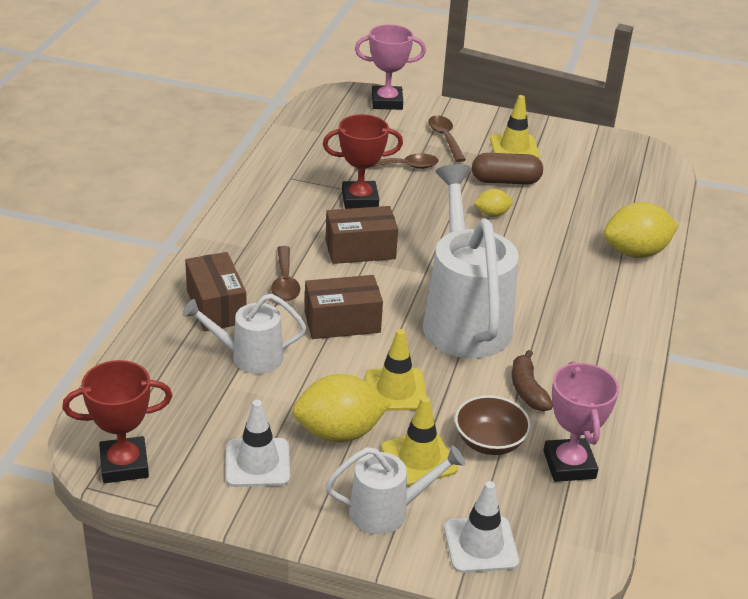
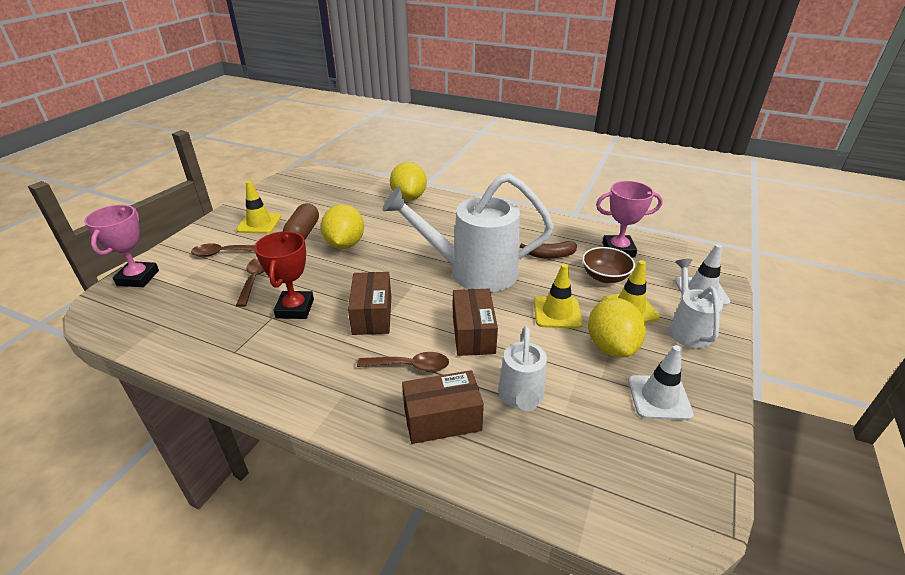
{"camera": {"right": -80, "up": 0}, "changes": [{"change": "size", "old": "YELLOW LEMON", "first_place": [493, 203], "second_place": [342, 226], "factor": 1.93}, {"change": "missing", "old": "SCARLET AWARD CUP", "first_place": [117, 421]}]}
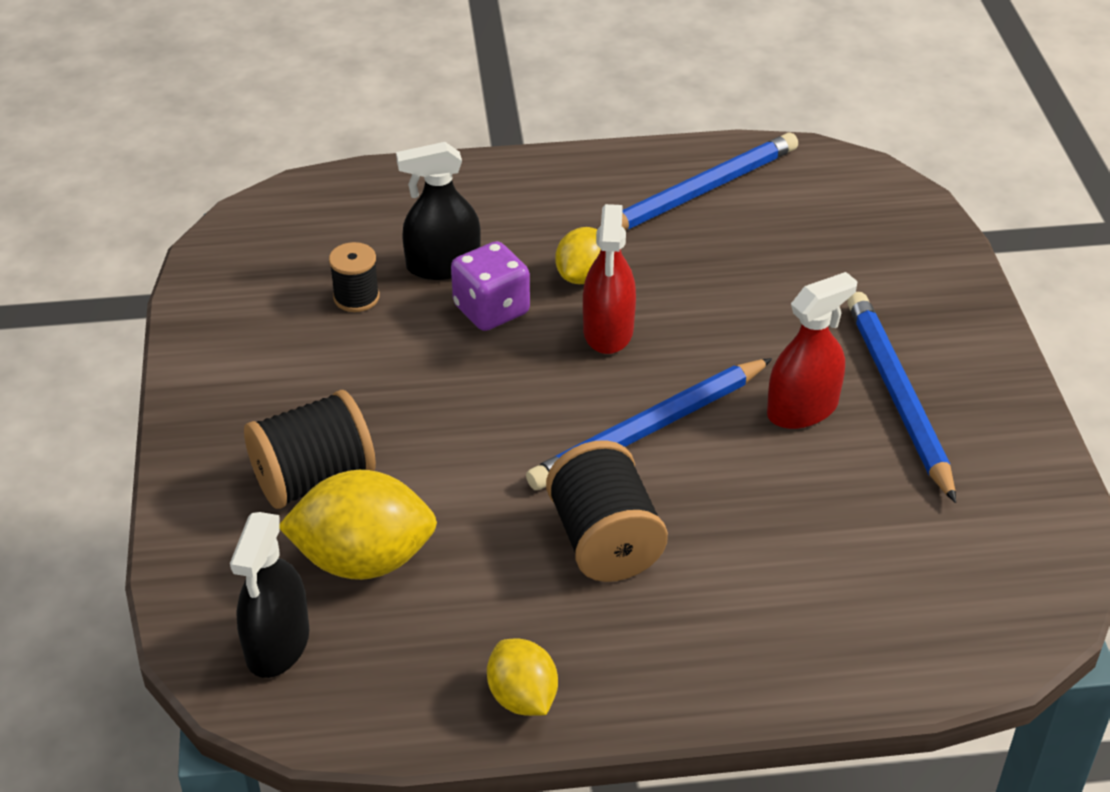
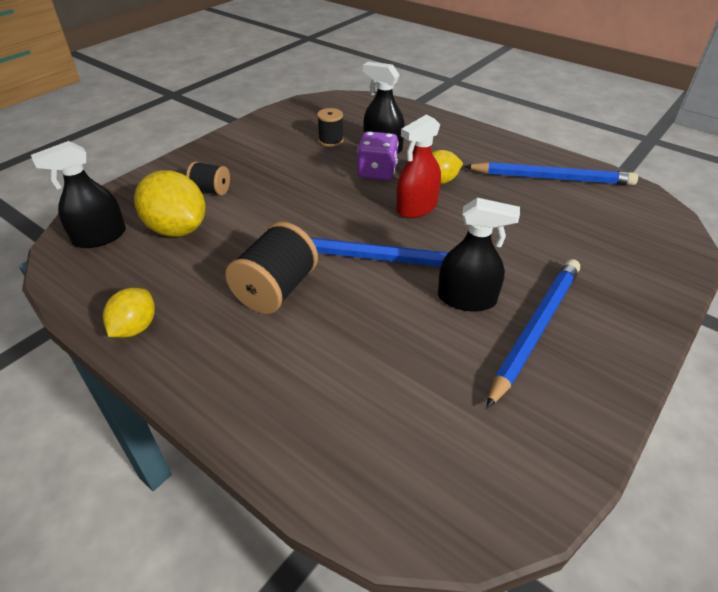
{"camera": {"right": 45, "up": 0}, "changes": [{"change": "size", "old": "EBONY BOBBIN", "first_place": [310, 449], "second_place": [208, 178], "factor": 0.57}, {"change": "colour", "old": "SCARLET SPRAYER", "new": "EBONY SPRAYER", "first_place": [812, 350], "second_place": [479, 255]}]}
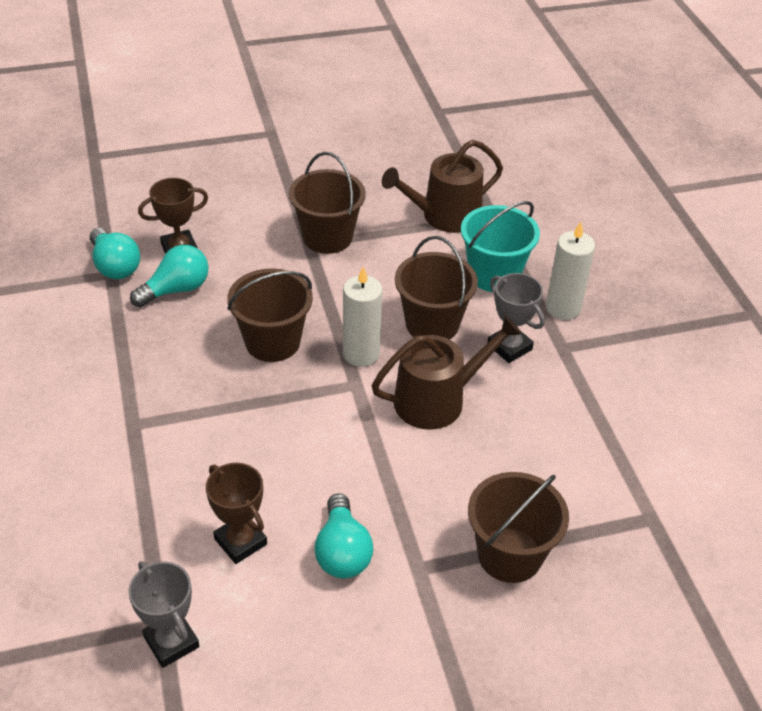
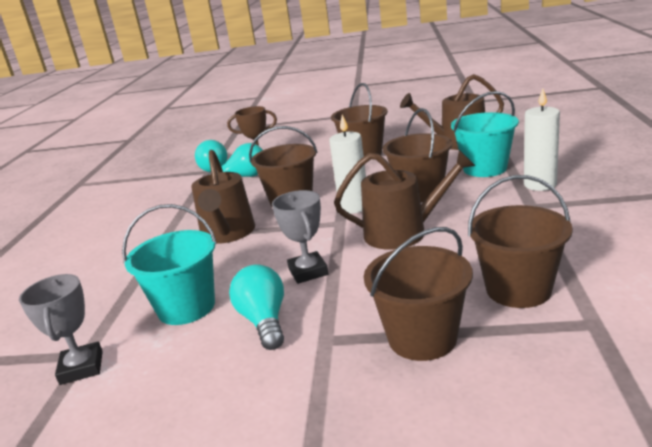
{"camera": {"right": 25, "up": -20}, "changes": [{"change": "exchanged", "old": "BROWN AWARD CUP", "new": "AQUA BUCKET", "first_place": [236, 513], "second_place": [169, 264]}, {"change": "appeared", "new": "BROWN SPRINKLING CAN", "second_place": [223, 197]}, {"change": "spun", "old": "AQUA LIGHT BULB", "first_place": [343, 535], "second_place": [256, 307], "degrees": 150}, {"change": "relocated", "old": "GRAY AWARD CUP", "first_place": [516, 318], "second_place": [300, 237]}, {"change": "appeared", "new": "BROWN BUCKET", "second_place": [520, 241]}]}
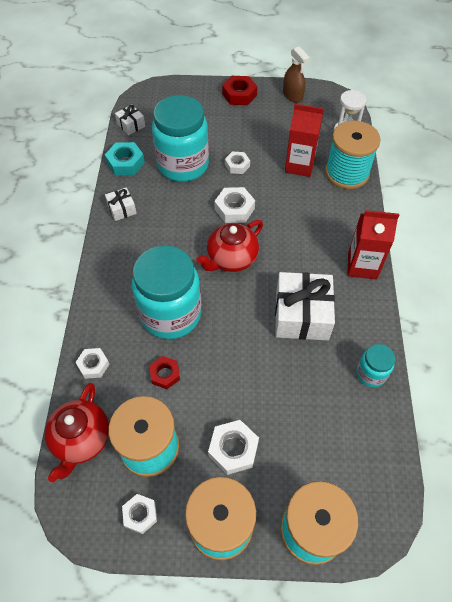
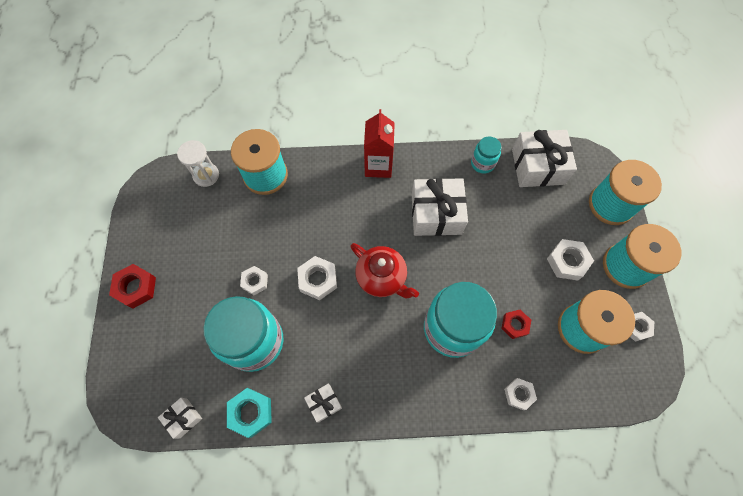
{"camera": {"right": -95, "up": 10}, "changes": [{"change": "appeared", "new": "PURE WHITE GIFT", "second_place": [544, 158]}, {"change": "missing", "old": "SCARLET CHINA TEAPOT", "first_place": [77, 432]}, {"change": "missing", "old": "BROWN SPRAYER", "first_place": [296, 74]}, {"change": "missing", "old": "SCARLET CARTON", "first_place": [304, 140]}]}
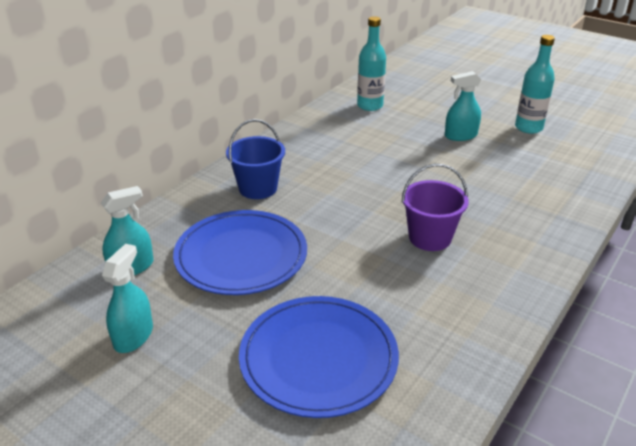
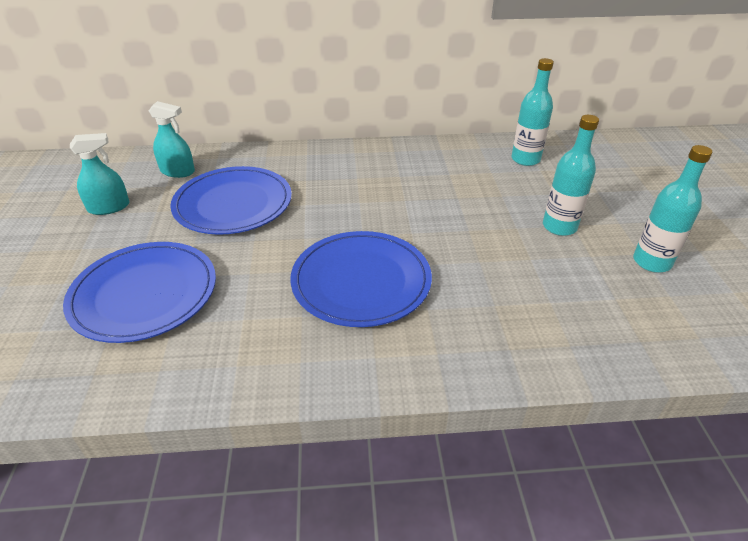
{"camera": {"right": 50, "up": 5}, "changes": [{"change": "exchanged", "old": "VIOLET BUCKET", "new": "ROYAL BLUE FLAT DISH", "first_place": [435, 207], "second_place": [361, 279]}, {"change": "exchanged", "old": "AQUA SPRAYER", "new": "AQUA FLASK", "first_place": [463, 106], "second_place": [571, 175]}, {"change": "missing", "old": "ROYAL BLUE BUCKET", "first_place": [255, 159]}]}
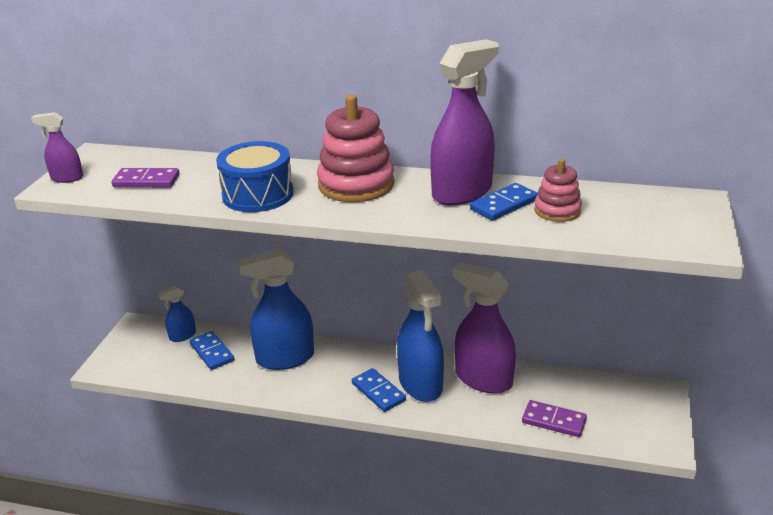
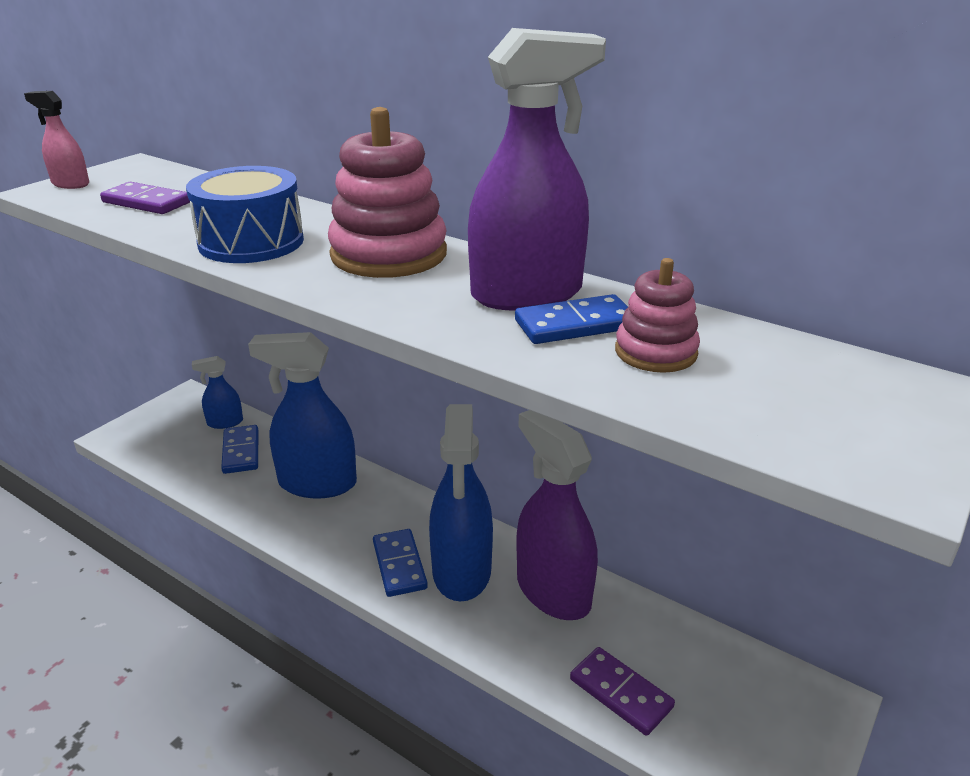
{"camera": {"right": 20, "up": 0}, "changes": [{"change": "colour", "old": "VIOLET SPRAYER", "new": "ROSY SPRAYER", "first_place": [57, 147], "second_place": [56, 140]}]}
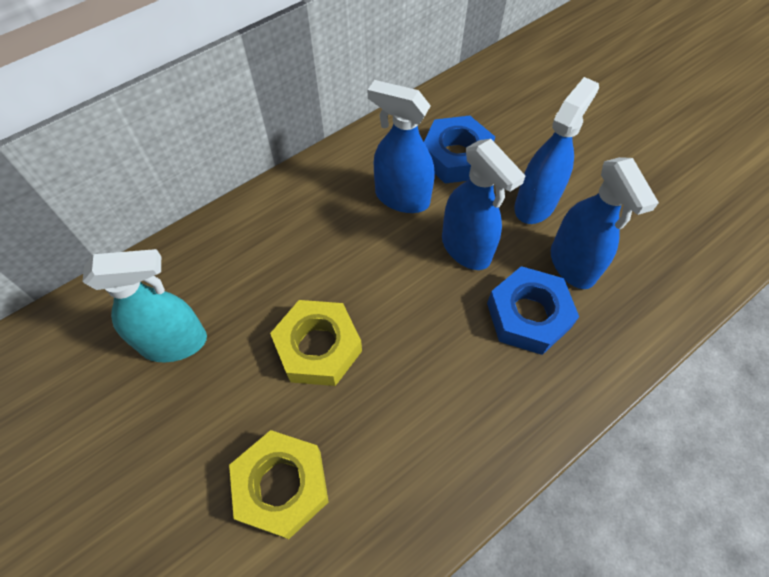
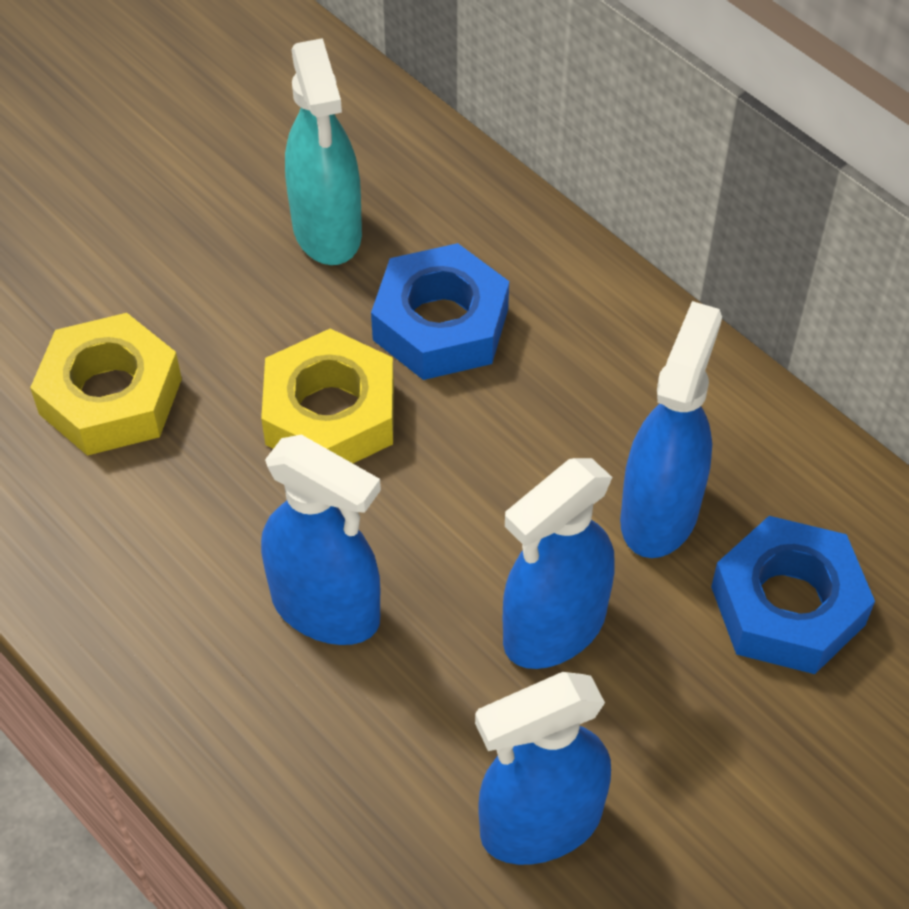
{"camera": {"right": 85, "up": -5}, "changes": [{"change": "relocated", "old": "ROYAL BLUE SPRAYER", "first_place": [556, 150], "second_place": [321, 540]}, {"change": "relocated", "old": "ROYAL BLUE HEXAGON NUT", "first_place": [533, 310], "second_place": [440, 311]}]}
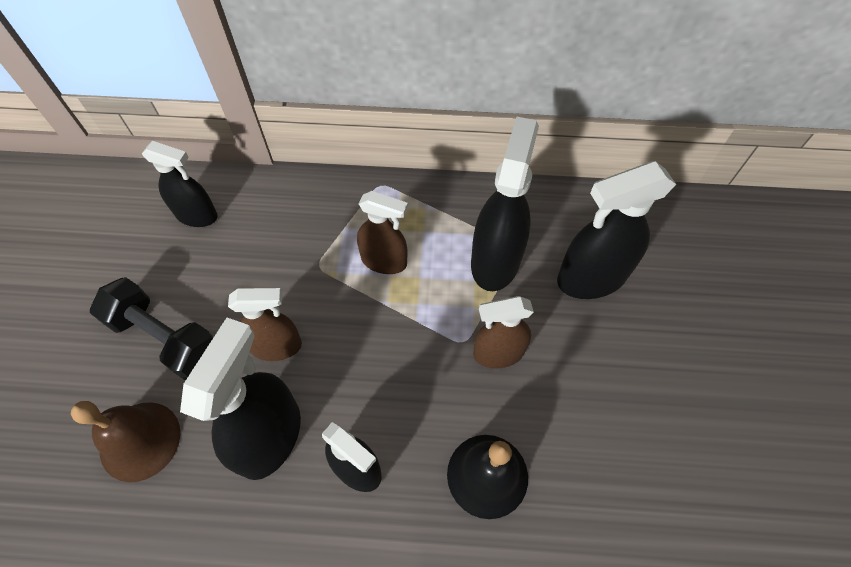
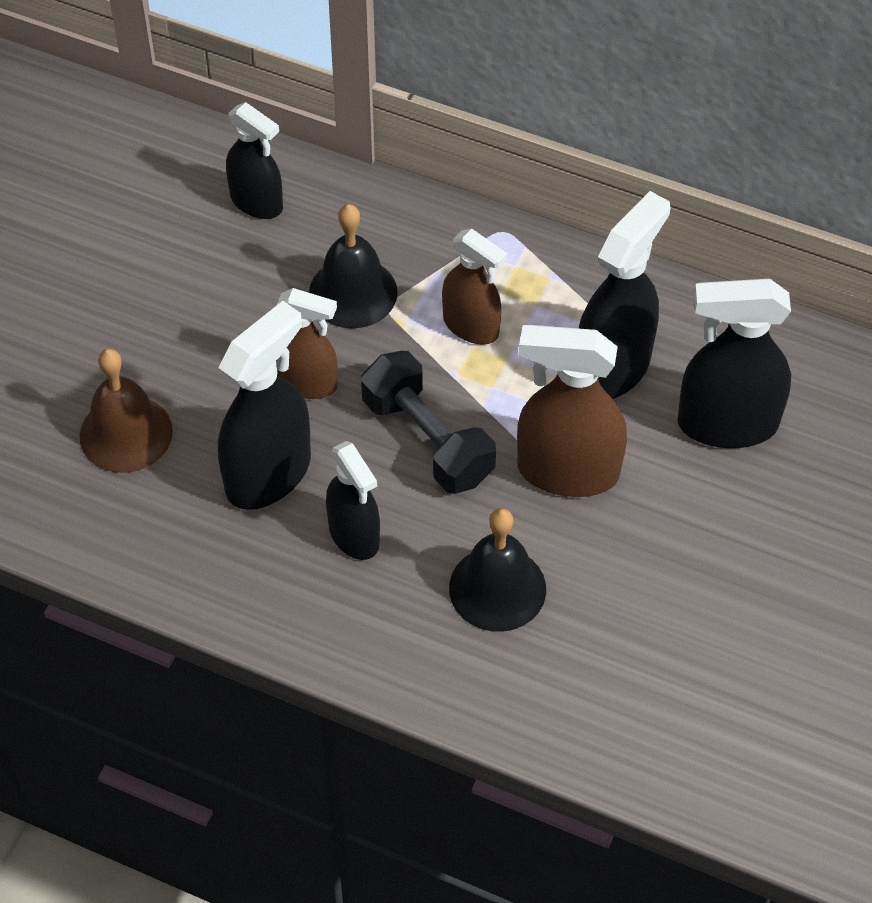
{"camera": {"right": 20, "up": -5}, "changes": [{"change": "appeared", "new": "EBONY HAND BELL", "second_place": [353, 266]}, {"change": "relocated", "old": "EBONY HAND WEIGHT", "first_place": [152, 328], "second_place": [428, 422]}, {"change": "size", "old": "BROWN SPRAYER", "first_place": [503, 332], "second_place": [572, 411], "factor": 1.55}]}
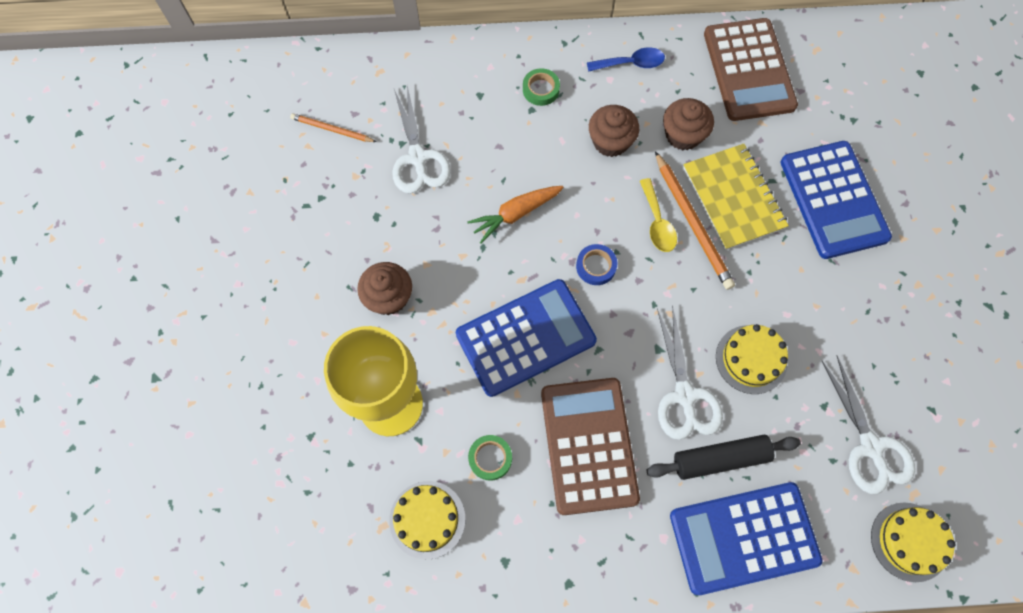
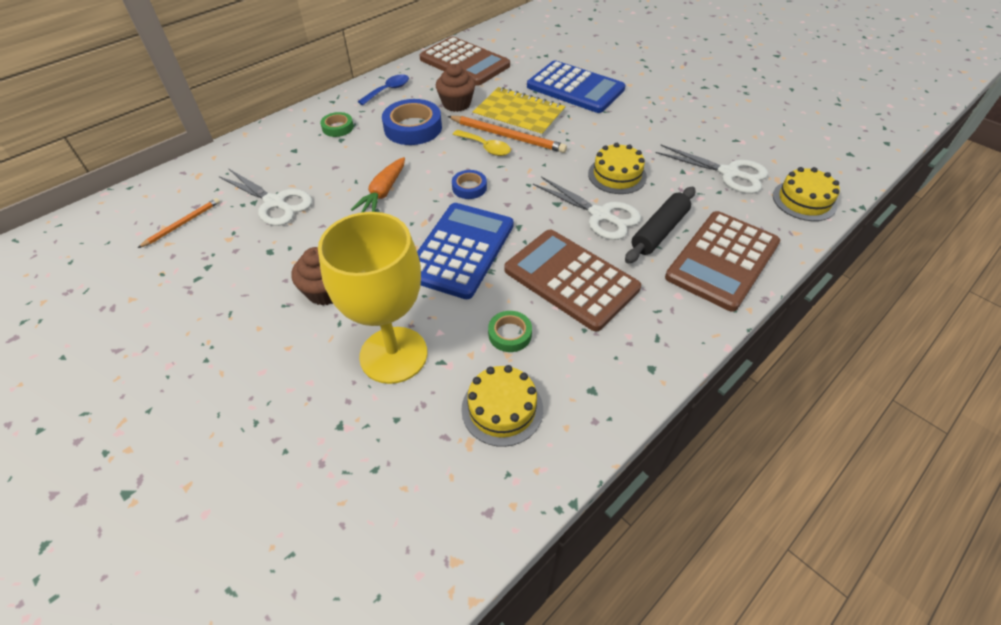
{"camera": {"right": -40, "up": -20}, "changes": [{"change": "spun", "old": "BRIGHT ORANGE WOODEN PENCIL", "first_place": [333, 127], "second_place": [179, 223], "degrees": 150}, {"change": "exchanged", "old": "BROWN MUFFIN", "new": "ROYAL BLUE STICKY TAPE", "first_place": [614, 131], "second_place": [412, 122]}, {"change": "colour", "old": "ROYAL BLUE POCKET CALCULATOR", "new": "BROWN POCKET CALCULATOR", "first_place": [746, 538], "second_place": [722, 261]}]}
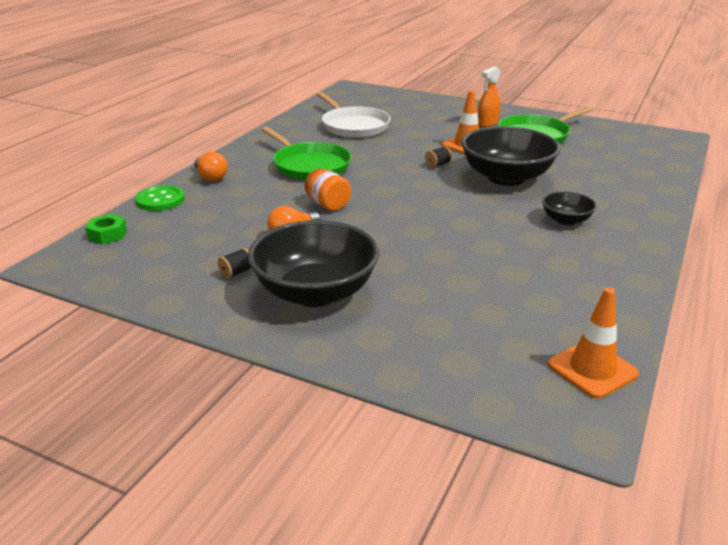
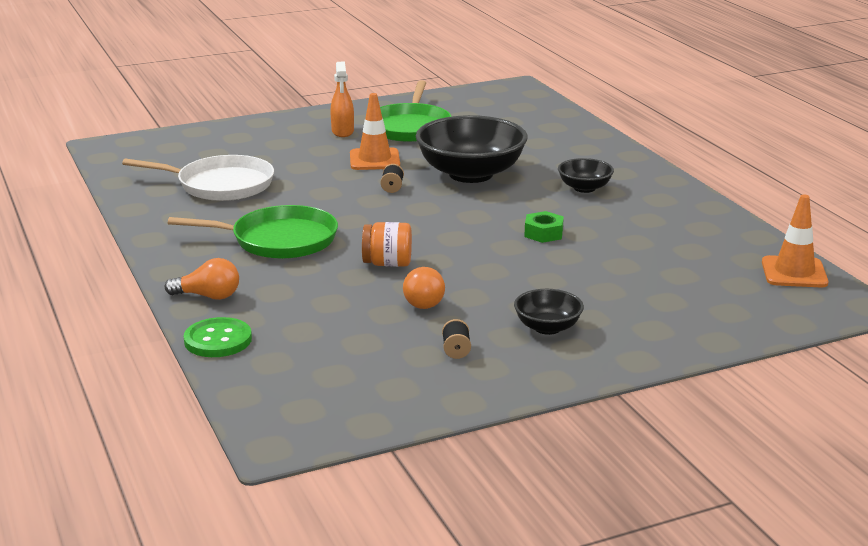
{"camera": {"right": -50, "up": -5}, "changes": [{"change": "size", "old": "EBONY SERVING BOWL", "first_place": [313, 263], "second_place": [549, 312], "factor": 0.49}, {"change": "relocated", "old": "GREEN HEXAGON NUT", "first_place": [106, 229], "second_place": [544, 227]}]}
